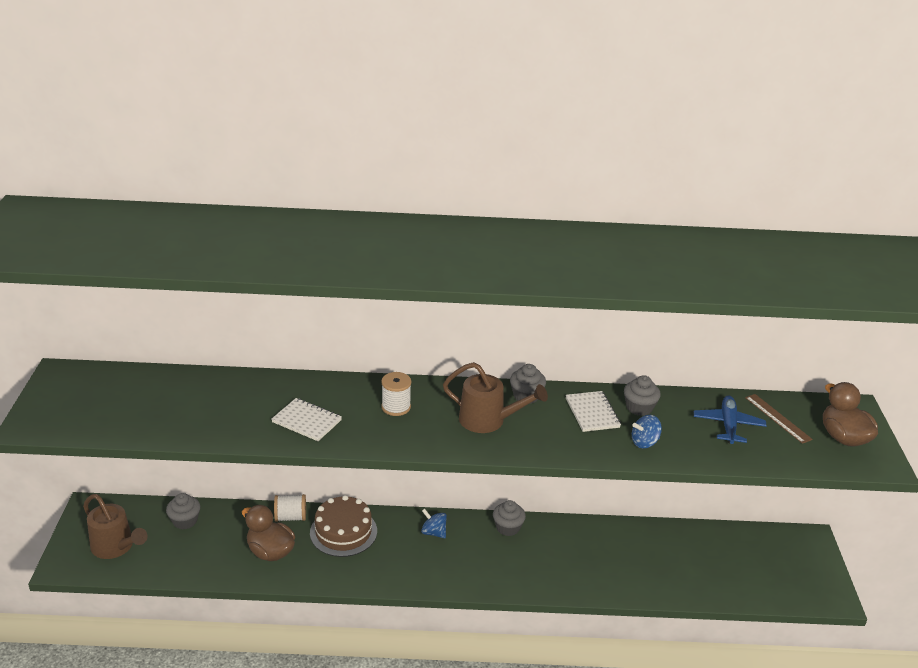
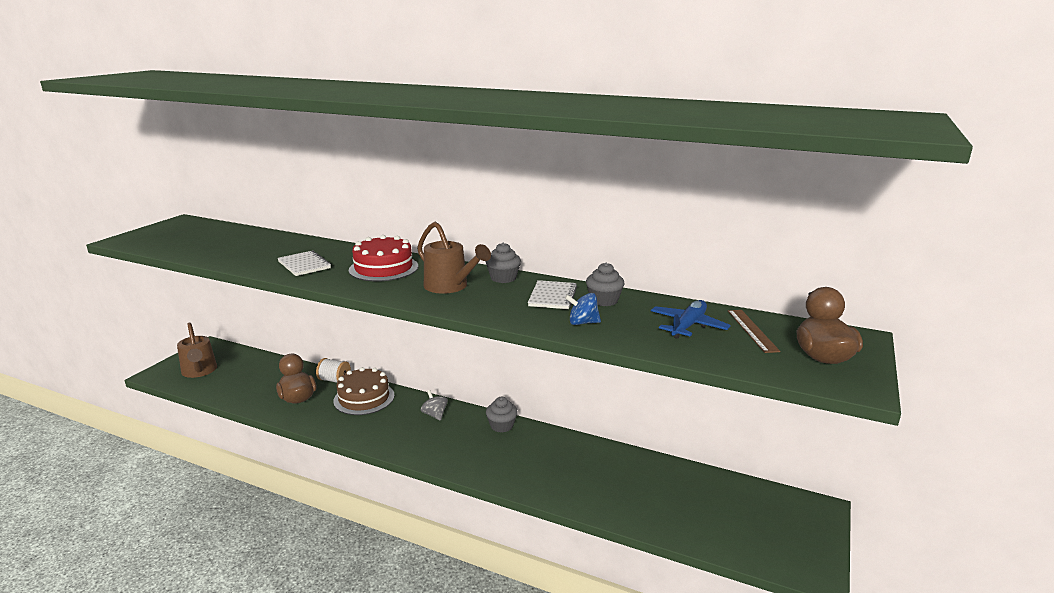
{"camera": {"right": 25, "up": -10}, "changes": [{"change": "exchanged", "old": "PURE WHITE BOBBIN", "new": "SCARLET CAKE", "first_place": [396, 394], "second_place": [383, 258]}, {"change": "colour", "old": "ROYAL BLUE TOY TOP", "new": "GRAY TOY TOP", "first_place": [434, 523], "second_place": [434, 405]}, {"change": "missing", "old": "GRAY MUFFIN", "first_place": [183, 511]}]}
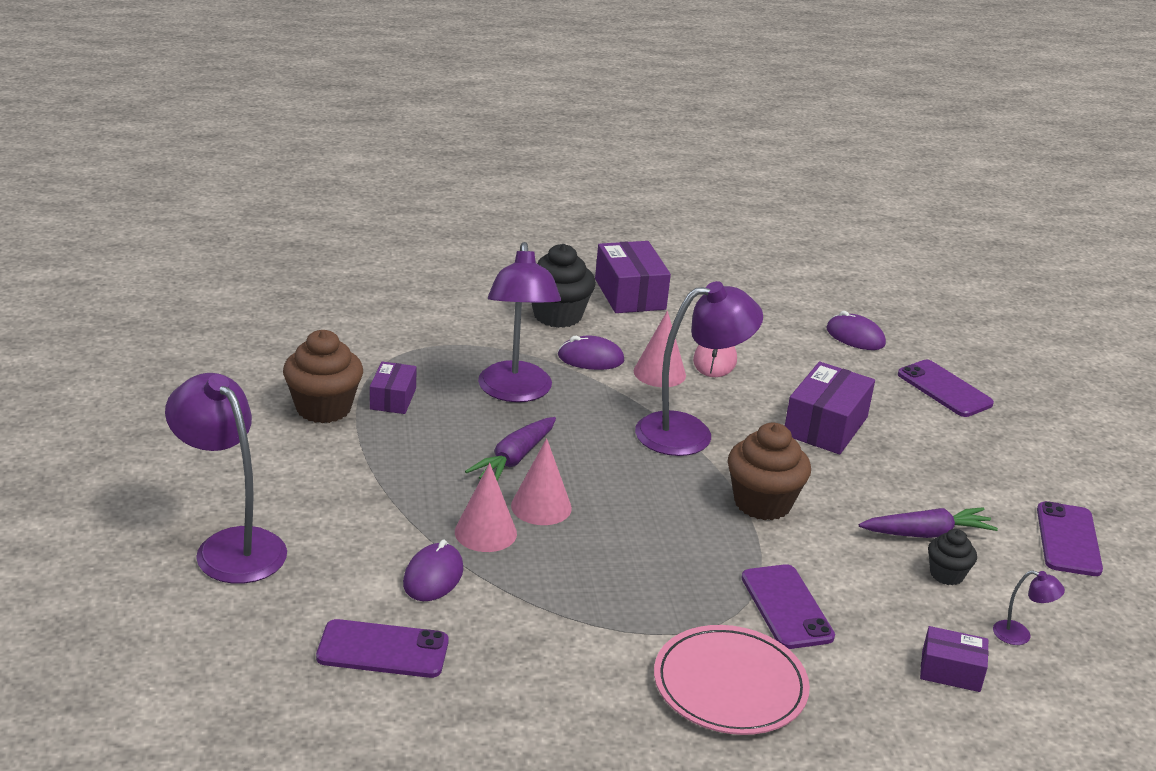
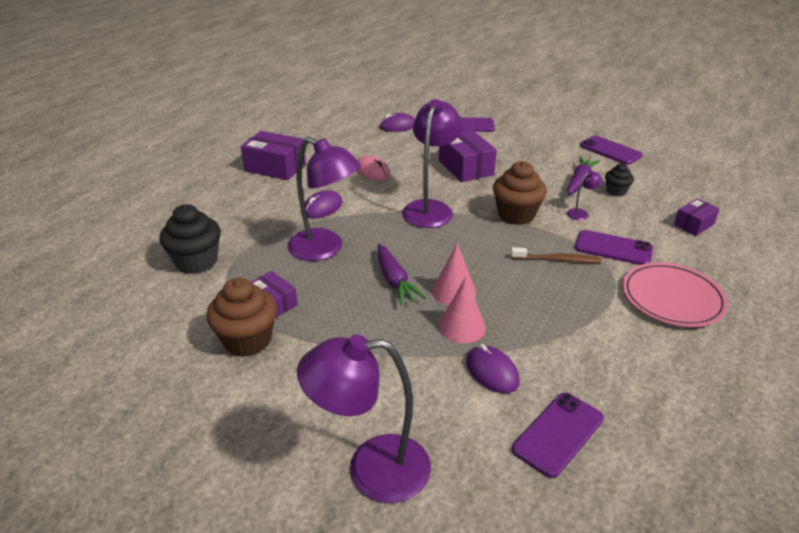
{"camera": {"right": -50, "up": 5}, "changes": [{"change": "relocated", "old": "EBONY MUFFIN", "first_place": [563, 286], "second_place": [190, 239]}, {"change": "appeared", "new": "BROWN DENTAL BRUSH", "second_place": [556, 255]}, {"change": "relocated", "old": "VIOLET LAMP", "first_place": [1029, 607], "second_place": [585, 195]}, {"change": "missing", "old": "ROSY CONE", "first_place": [660, 349]}]}
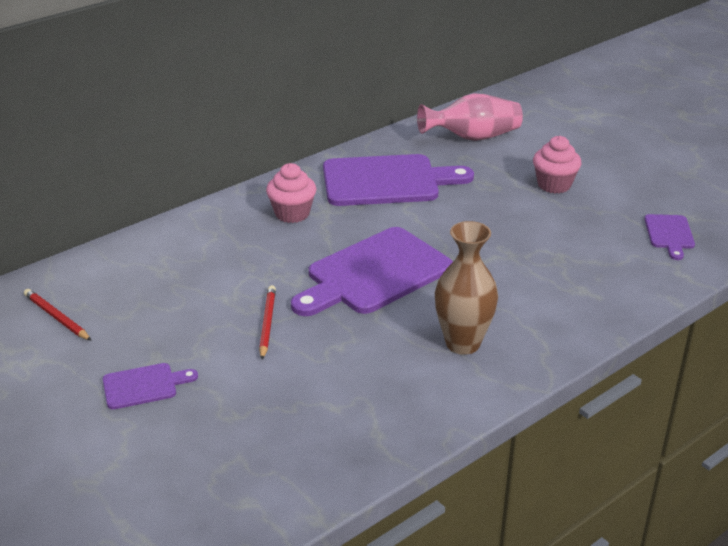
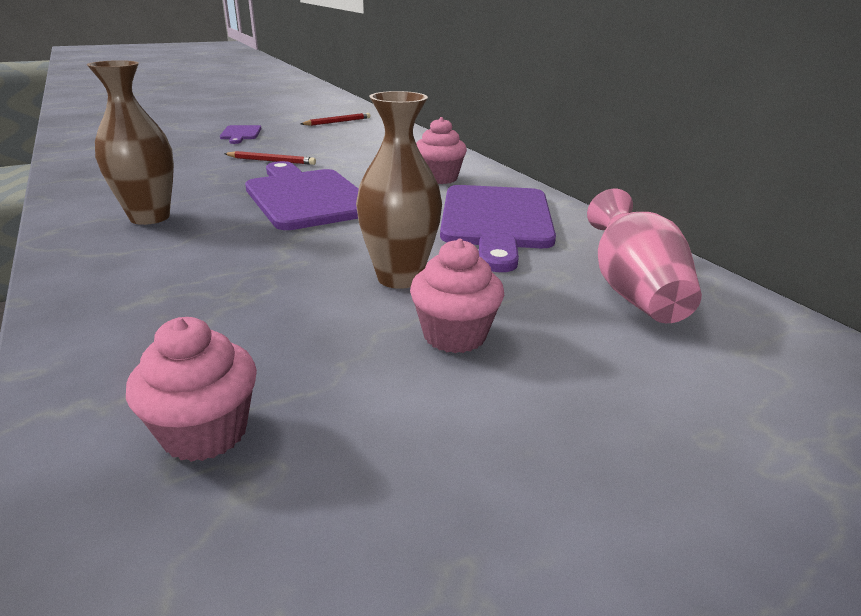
{"camera": {"right": 100, "up": -5}, "changes": [{"change": "exchanged", "old": "VIOLET CUTTING BOARD", "new": "ROSY MUFFIN", "first_place": [669, 237], "second_place": [191, 389]}, {"change": "appeared", "new": "BROWN VASE", "second_place": [399, 190]}]}
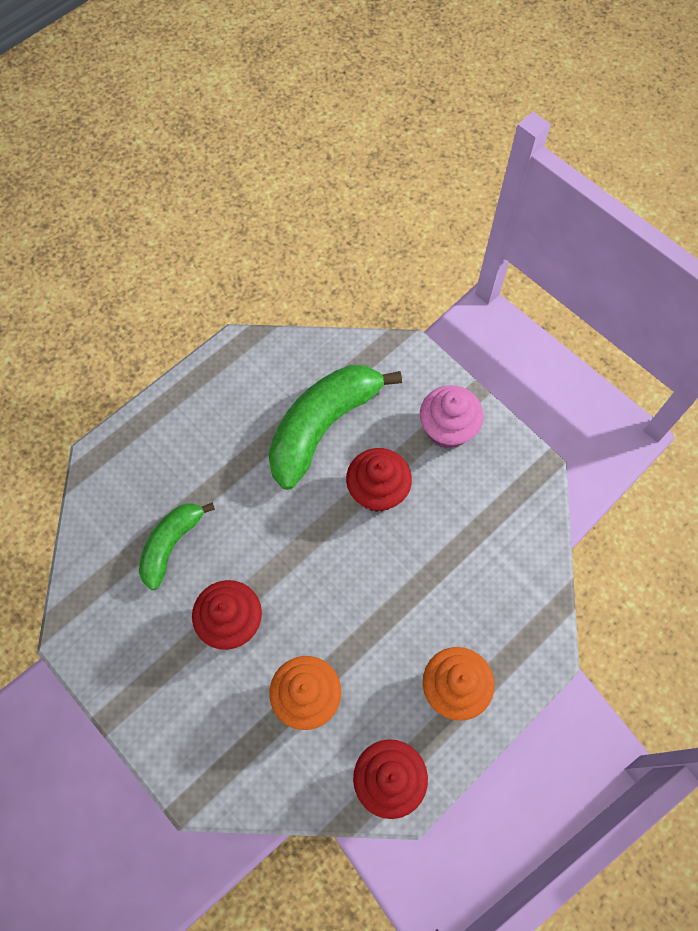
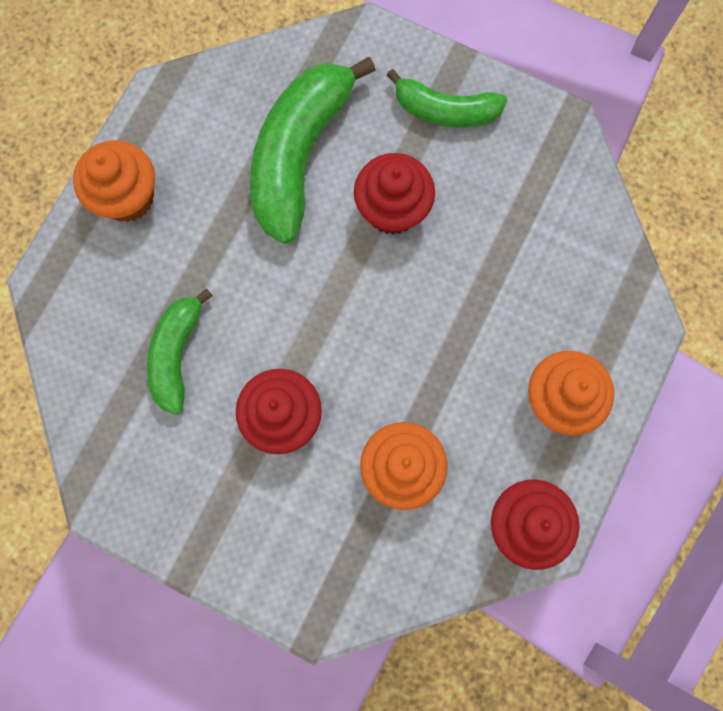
{"camera": {"right": -20, "up": 10}, "changes": [{"change": "appeared", "new": "BRIGHT ORANGE MUFFIN", "second_place": [114, 181]}, {"change": "exchanged", "old": "ROSY MUFFIN", "new": "GREEN BANANA", "first_place": [451, 417], "second_place": [447, 98]}]}
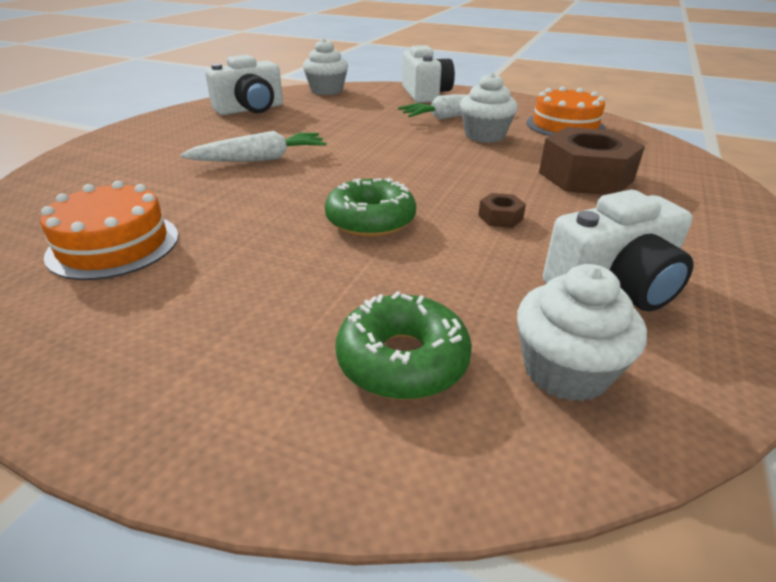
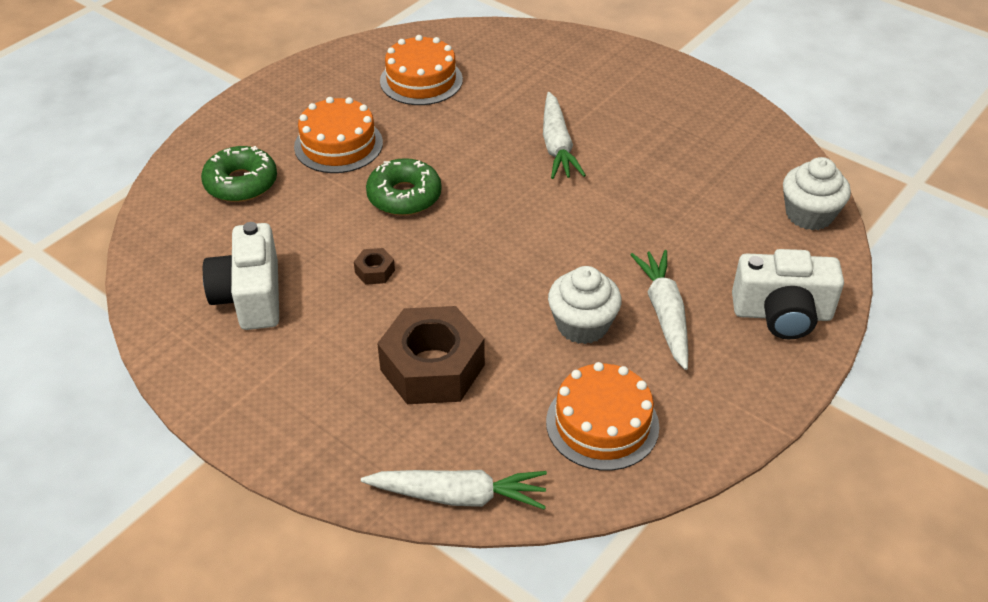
{"camera": {"right": 105, "up": 10}, "changes": [{"change": "appeared", "new": "BRIGHT ORANGE CAKE", "second_place": [338, 135]}, {"change": "appeared", "new": "PURE WHITE ROOT VEGETABLE", "second_place": [454, 490]}, {"change": "missing", "old": "PURE WHITE COMPACT CAMERA", "first_place": [244, 85]}, {"change": "missing", "old": "PURE WHITE MUFFIN", "first_place": [582, 333]}]}
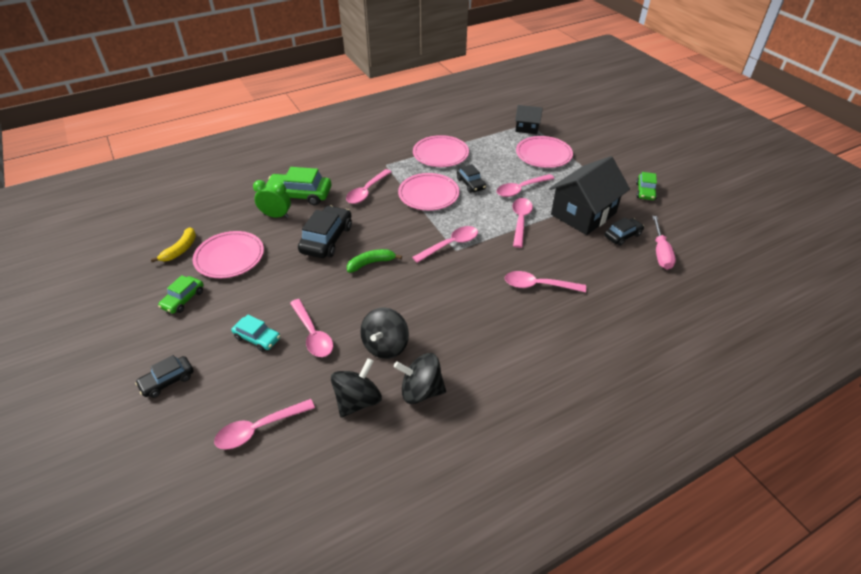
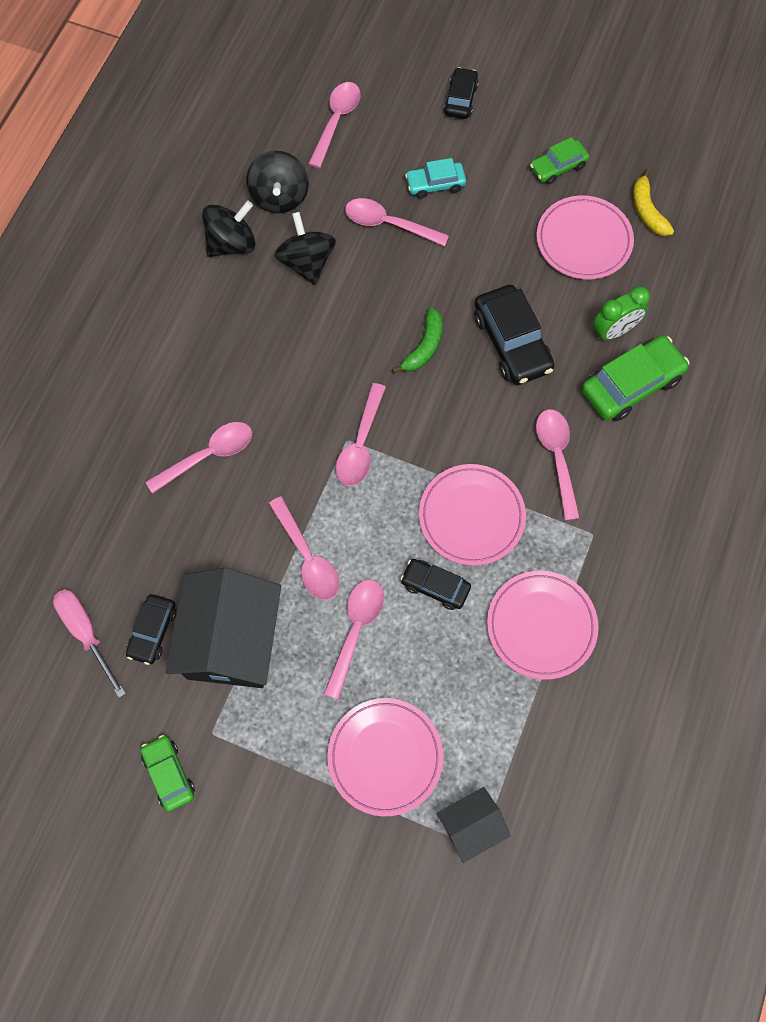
{"camera": {"right": 140, "up": 25}, "changes": [{"change": "spun", "old": "GREEN TOY CAR", "first_place": [181, 294], "second_place": [560, 160], "degrees": -105}]}
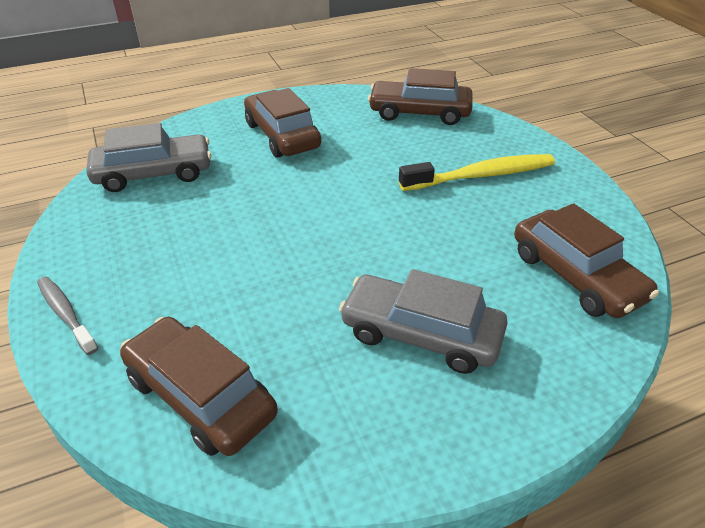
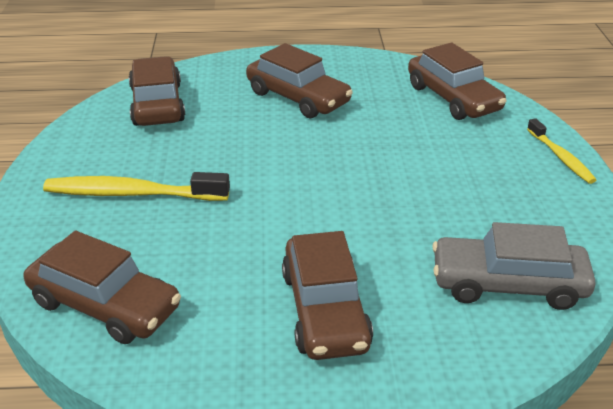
{"camera": {"right": -160, "up": -5}, "changes": [{"change": "colour", "old": "GRAY TOY CAR", "new": "BROWN TOY CAR", "first_place": [423, 321], "second_place": [299, 80]}, {"change": "colour", "old": "GRAY DENTAL BRUSH", "new": "YELLOW DENTAL BRUSH", "first_place": [67, 315], "second_place": [561, 151]}]}
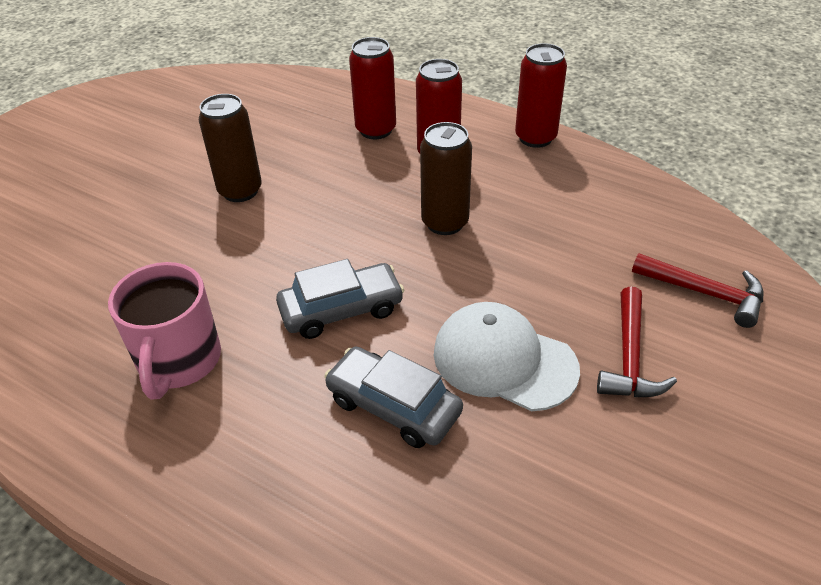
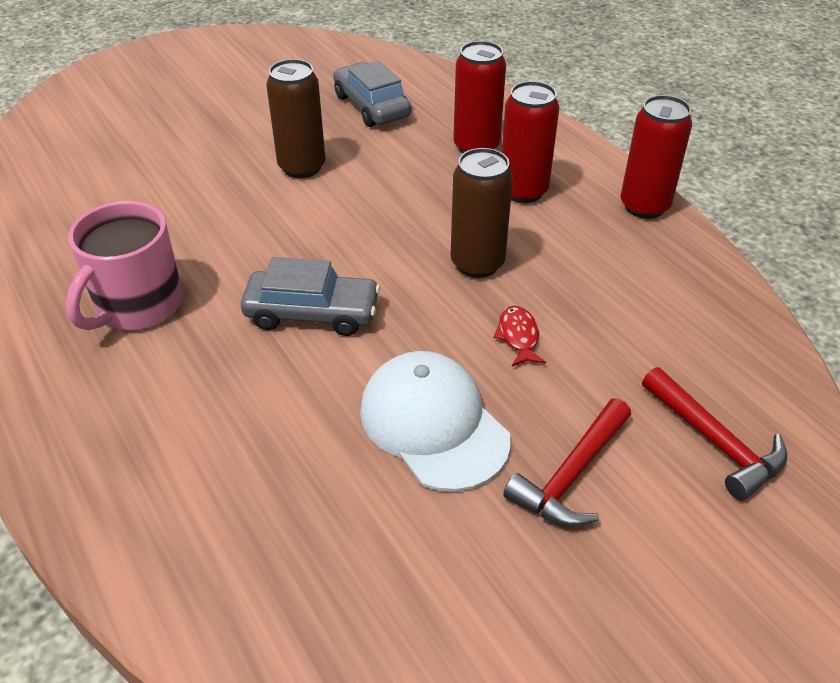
{"camera": {"right": 25, "up": 0}, "changes": [{"change": "relocated", "old": "GRAY TOY CAR", "first_place": [393, 397], "second_place": [372, 94]}, {"change": "appeared", "new": "SCARLET TOY FISH", "second_place": [519, 336]}]}
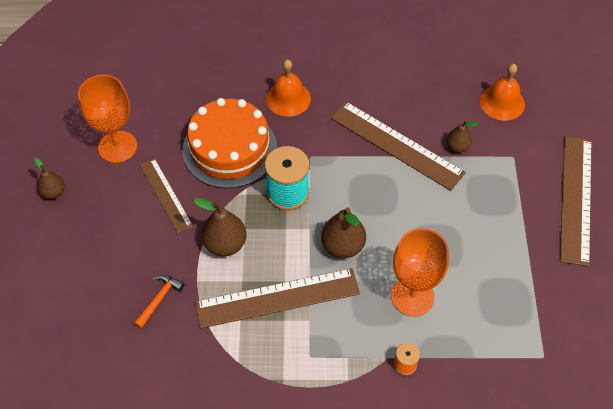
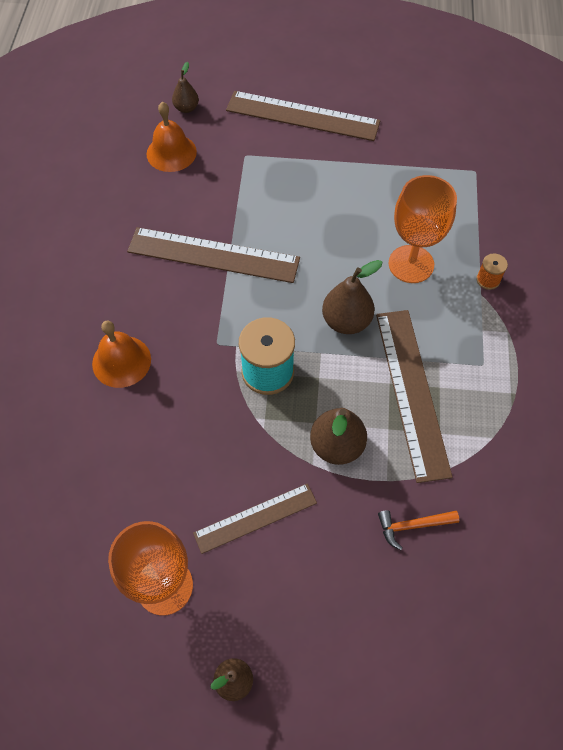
{"camera": {"right": -85, "up": 5}, "changes": [{"change": "spun", "old": "BROWN STRAIGHTEDGE", "first_place": [398, 146], "second_place": [213, 255], "degrees": 60}, {"change": "relocated", "old": "BROWN PEAR FRUIT", "first_place": [462, 136], "second_place": [185, 87]}, {"change": "spun", "old": "BRIGHT ORANGE CARPENTER'S HAMMER", "first_place": [159, 302], "second_place": [418, 530], "degrees": -45}, {"change": "missing", "old": "BRIGHT ORANGE CAKE", "first_place": [230, 143]}]}
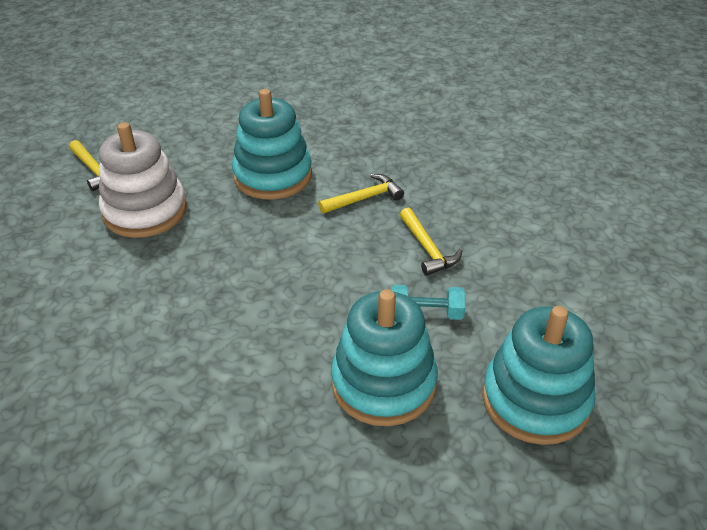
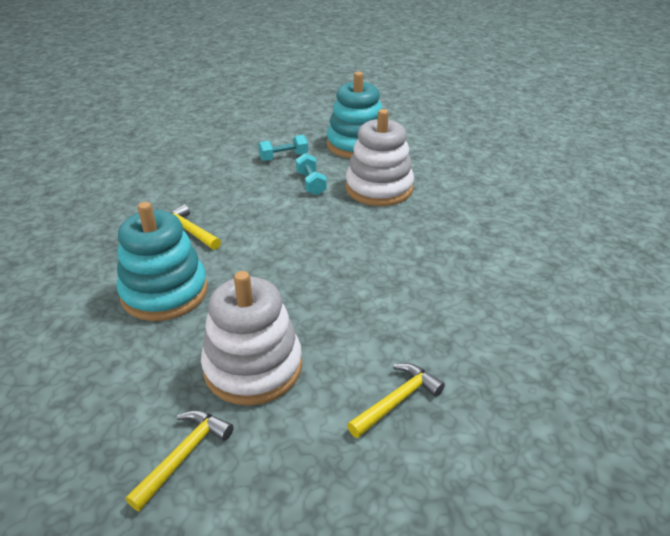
{"camera": {"right": -110, "up": -5}, "changes": [{"change": "appeared", "new": "AQUA HAND WEIGHT", "second_place": [283, 148]}, {"change": "colour", "old": "AQUA STACKING TOY", "new": "PURE WHITE STACKING TOY", "first_place": [384, 357], "second_place": [380, 157]}, {"change": "relocated", "old": "YELLOW CARPENTER'S HAMMER", "first_place": [431, 242], "second_place": [396, 400]}]}
